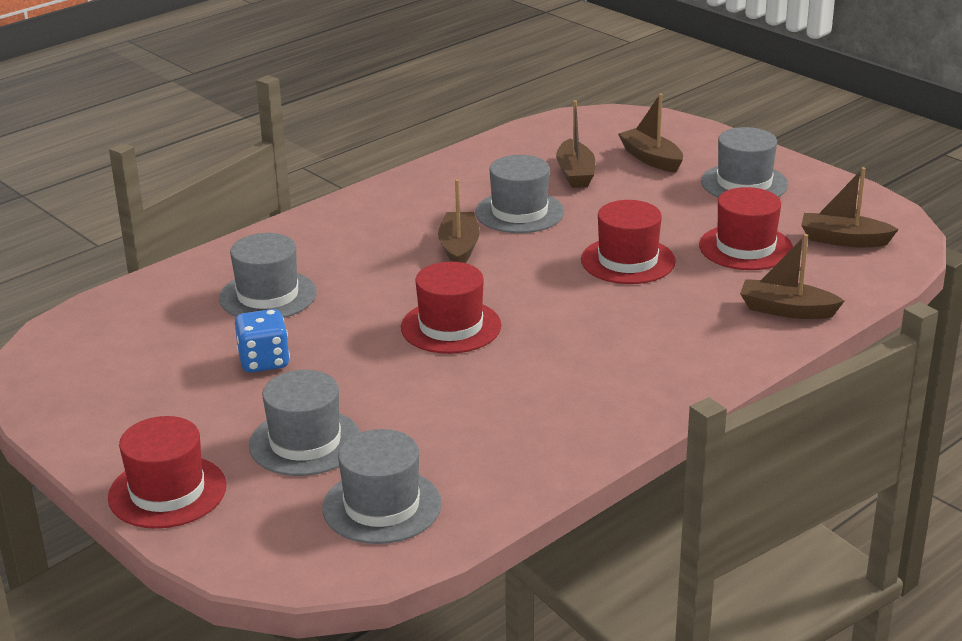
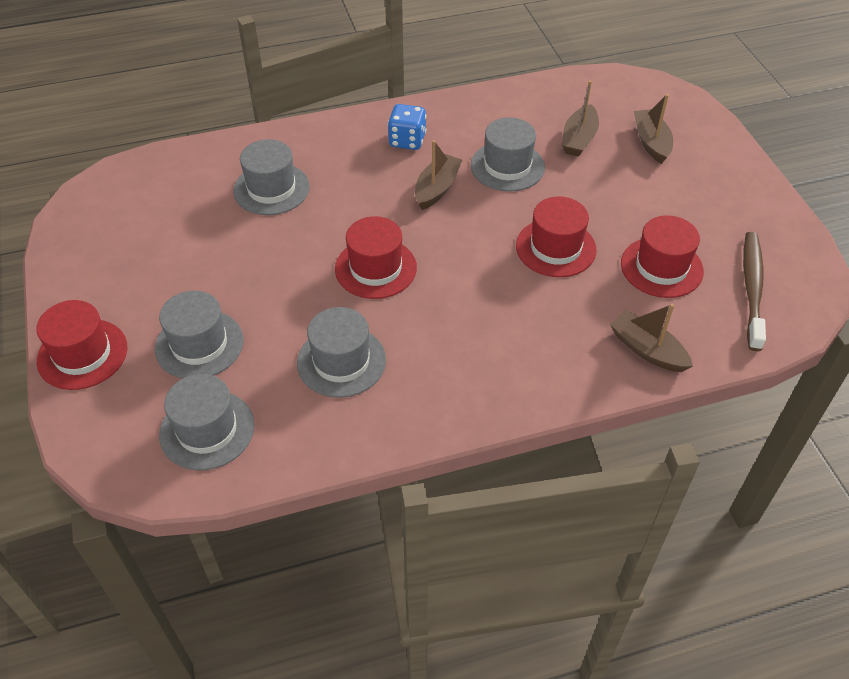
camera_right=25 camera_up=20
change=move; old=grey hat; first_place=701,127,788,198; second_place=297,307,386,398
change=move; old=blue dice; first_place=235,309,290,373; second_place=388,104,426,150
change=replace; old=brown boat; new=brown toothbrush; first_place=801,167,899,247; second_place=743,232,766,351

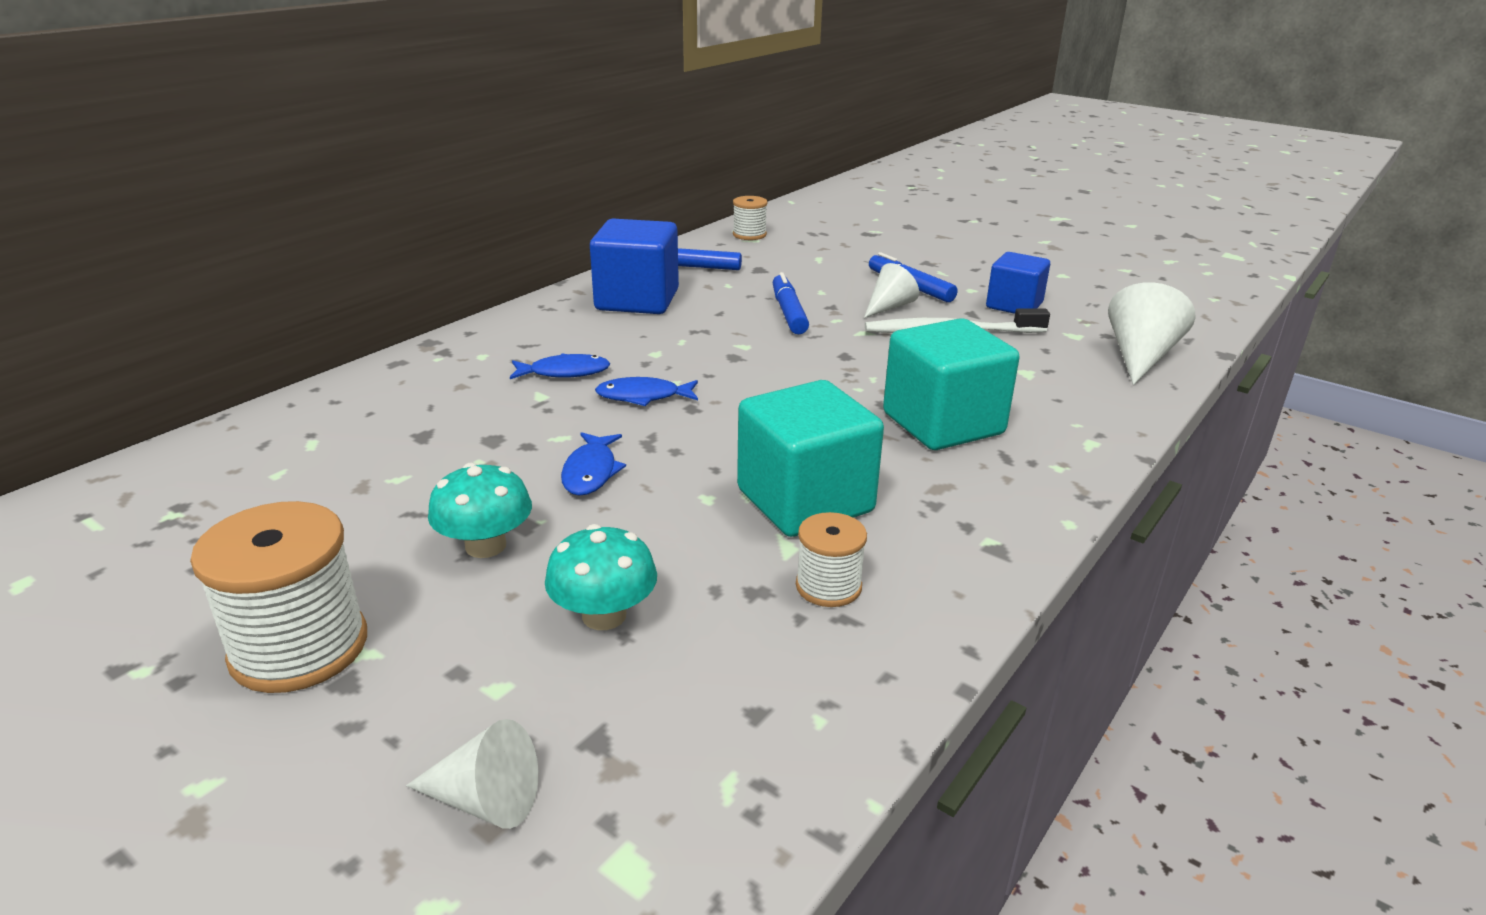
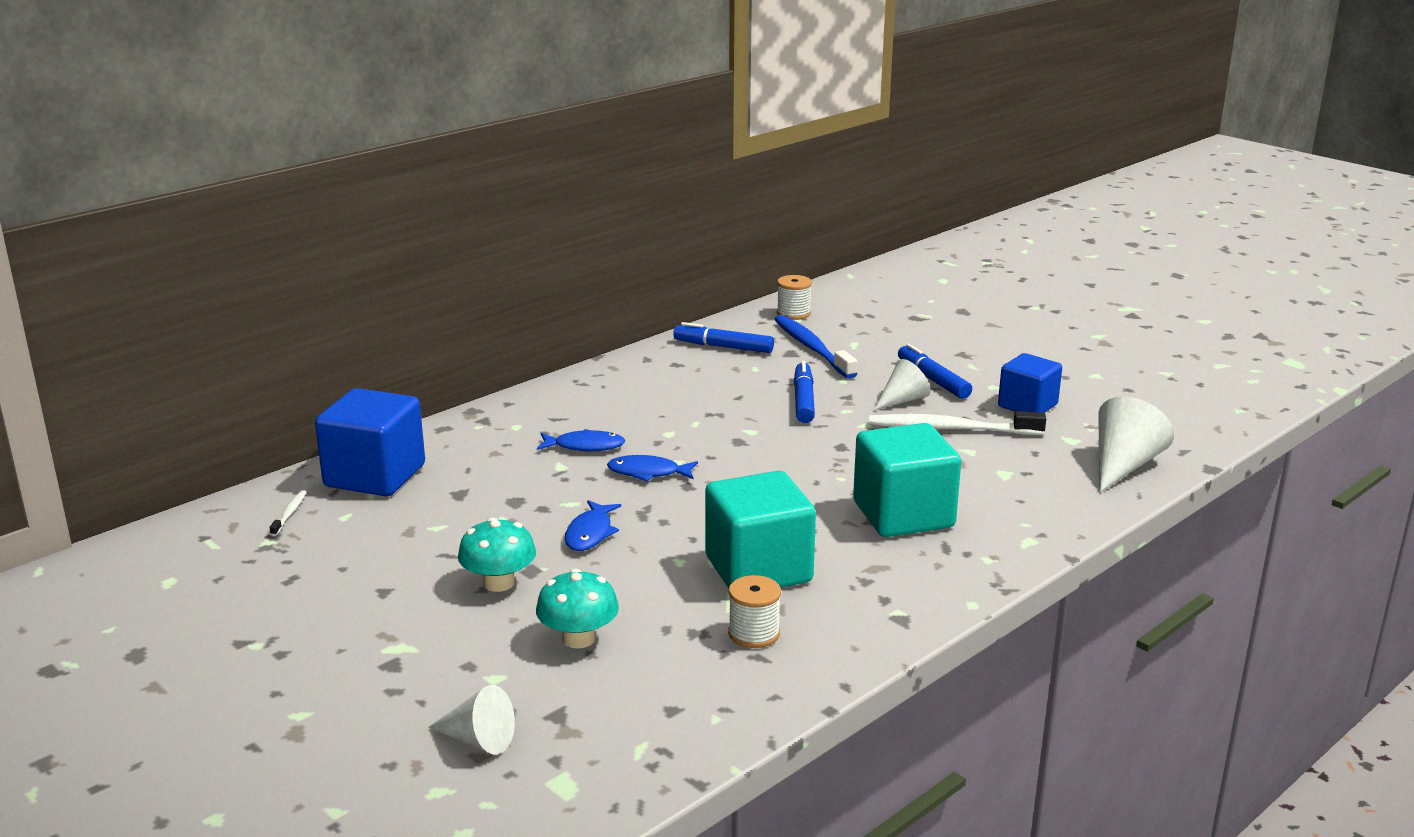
camera_right=10 camera_up=-5
change=insert; new=white toothbrush; second_place=270,490,306,536
change=move; old=blue cube; first_place=590,219,679,314; second_place=315,388,425,496
change=insert; new=blue toothbrush; second_place=774,315,857,379
change=delete; old=white spool; first_place=190,501,367,693

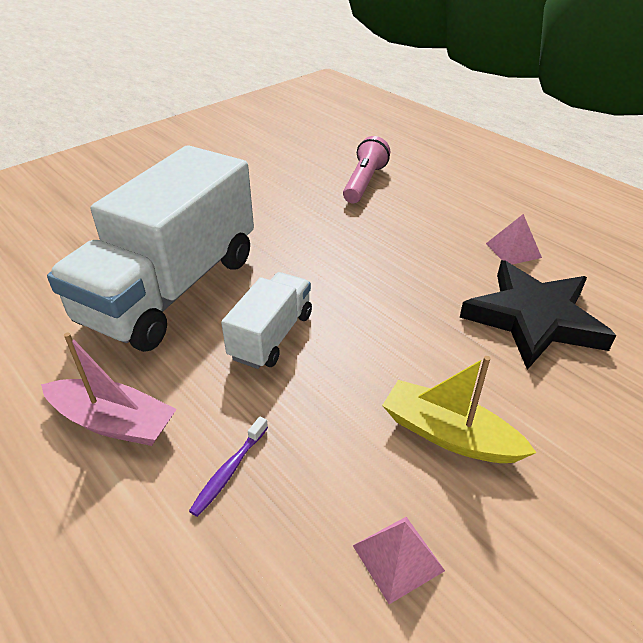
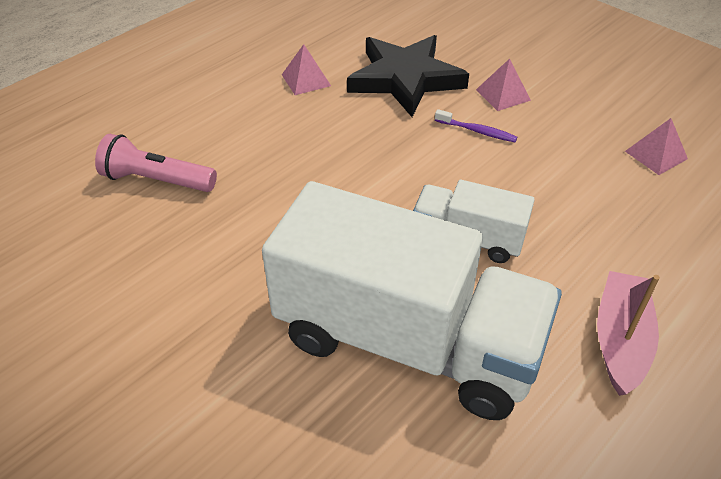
camera_right=-95 camera_up=5
change=move; old=purple toothbrush; first_place=189,417,268,517; second_place=435,109,517,142
change=insert; new=pink pyramid; second_place=476,59,531,111
change=delete; old=yellow boat; first_place=382,356,537,463

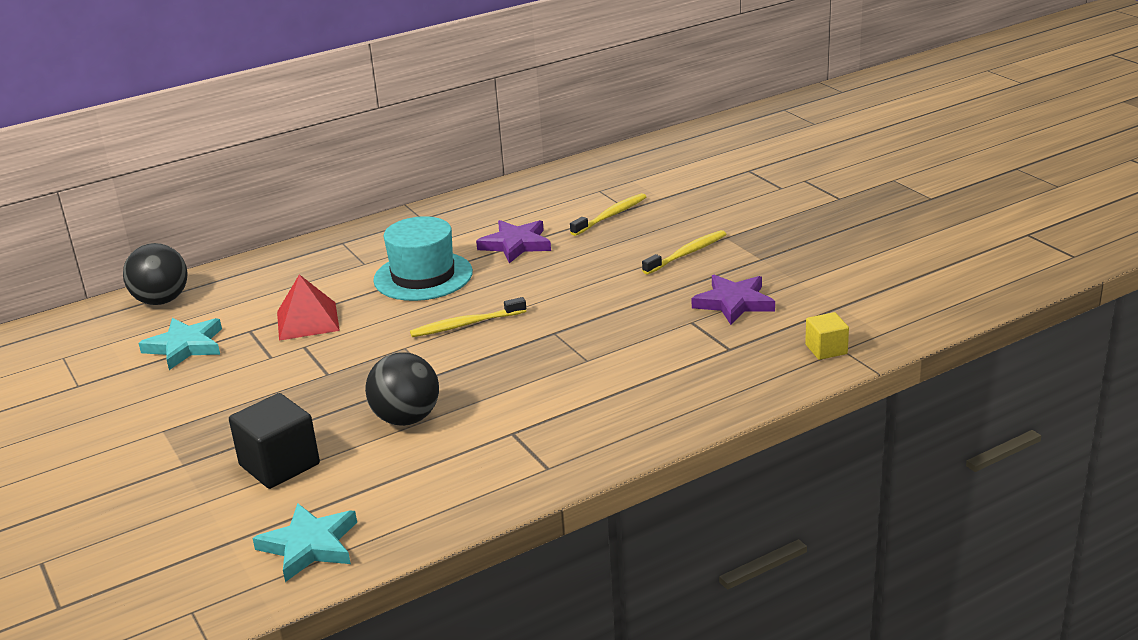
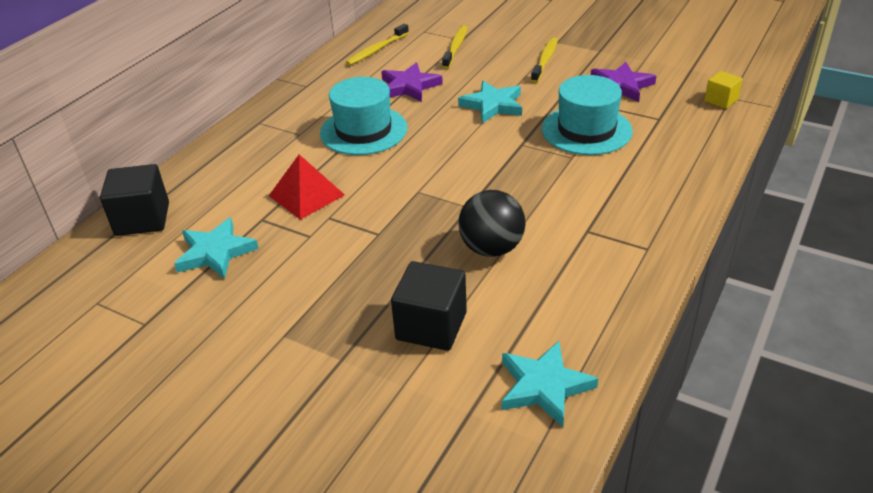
camera_right=-30 camera_up=10
change=replace; old=black ball; new=black cube; first_place=123,243,188,305; second_place=100,164,169,236
change=move; old=yellow toothbrush; first_place=410,297,526,337; second_place=346,24,409,65
change=insert; new=turquoise star; second_place=458,81,522,123
change=insert; new=turquoise hat; second_place=542,75,633,155

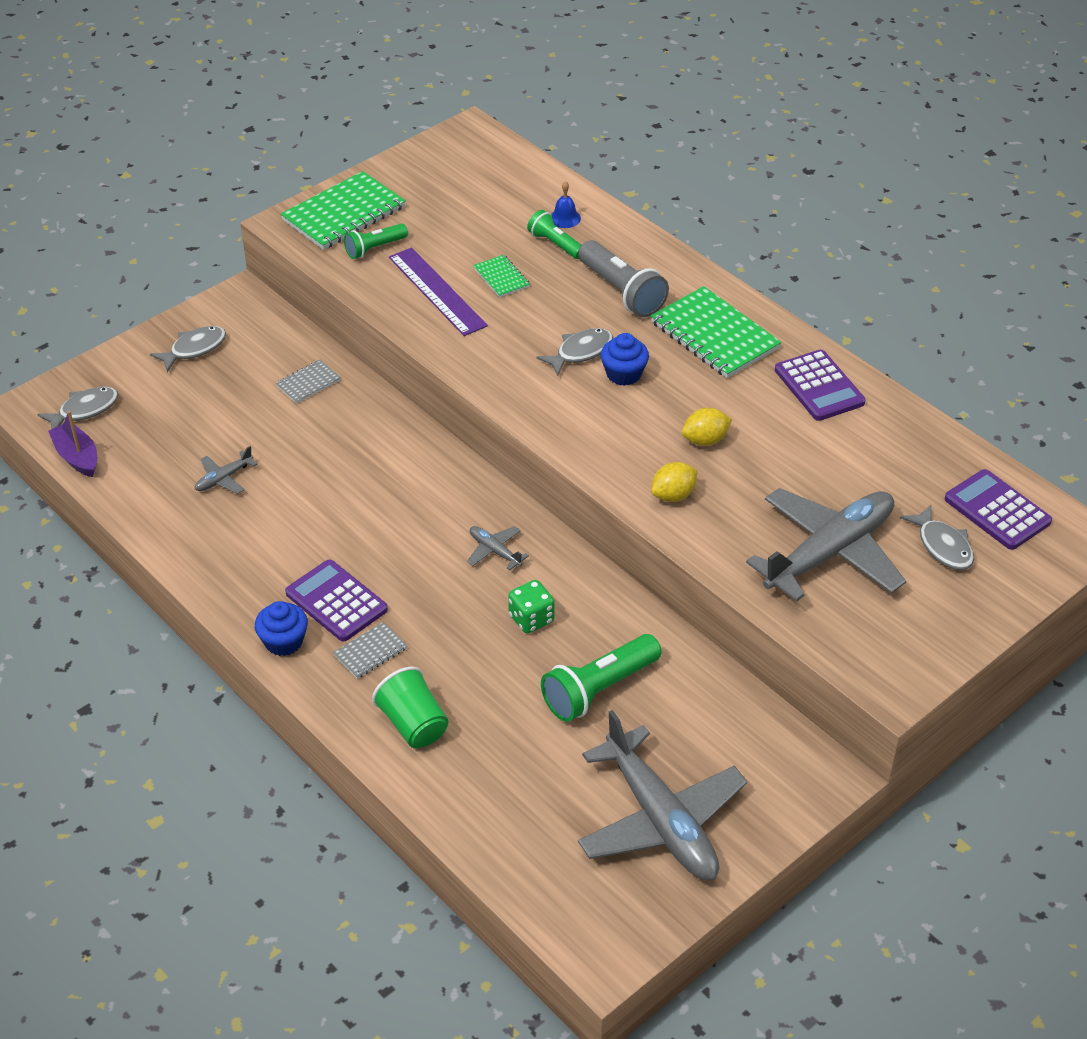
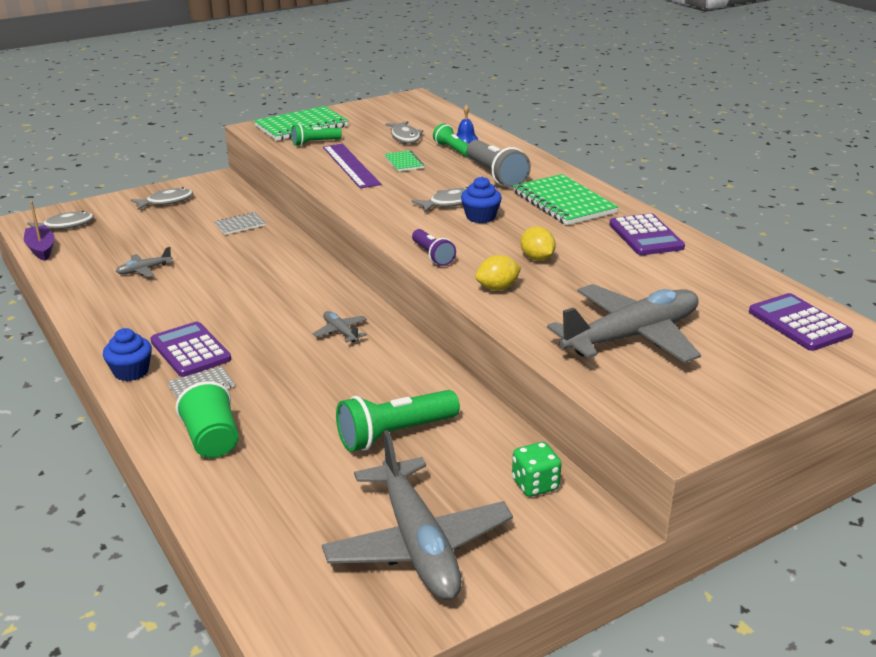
camera_right=10 camera_up=-15
change=move; old=grey fish; first_place=900,505,974,570; second_place=385,121,423,143
change=insert; new=purple flashlight; second_place=412,229,456,266
change=move; old=green dice; first_place=508,580,555,634; second_place=512,442,561,497
change=rotate; old=yellow lemon; first_place=682,408,732,446; second_place=520,226,556,261; degrees=75

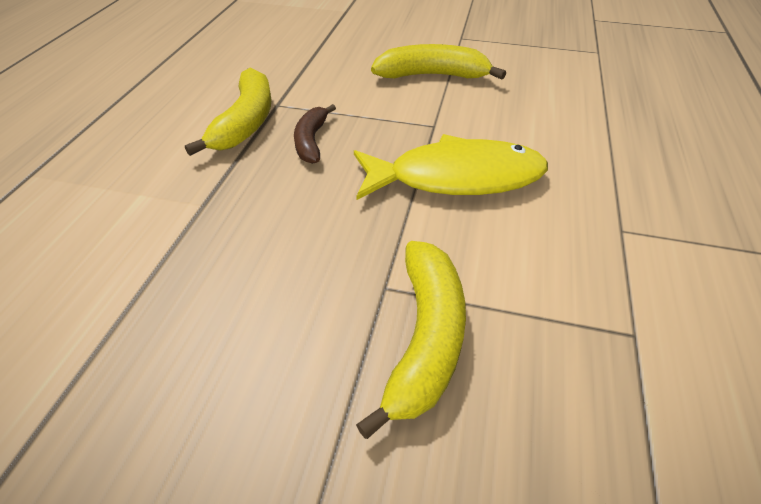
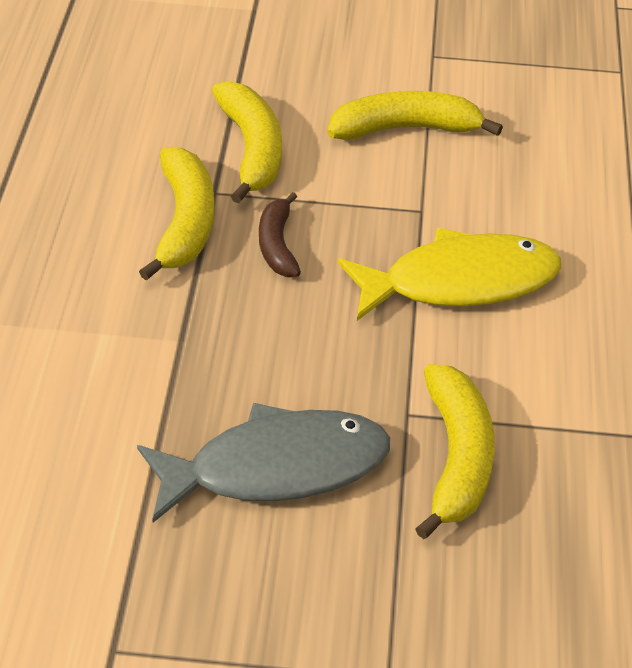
camera_right=-10 camera_up=0
change=insert; new=grey fish; second_place=137,403,390,523
change=insert; new=yellow banana; second_place=212,81,282,204

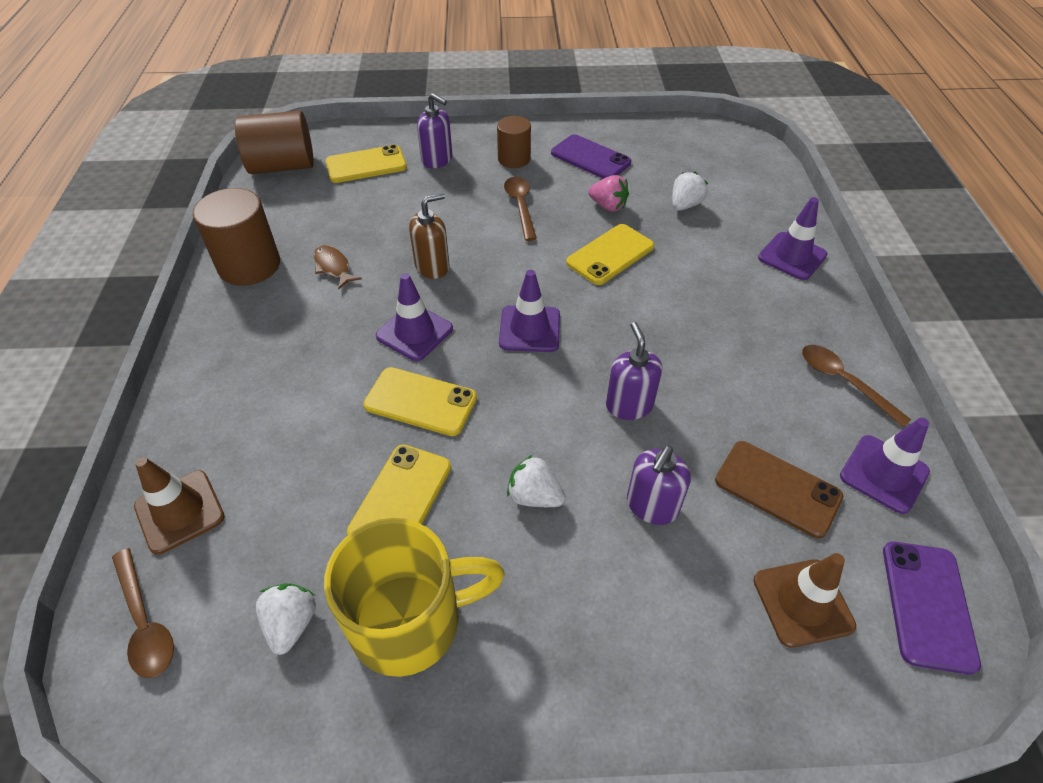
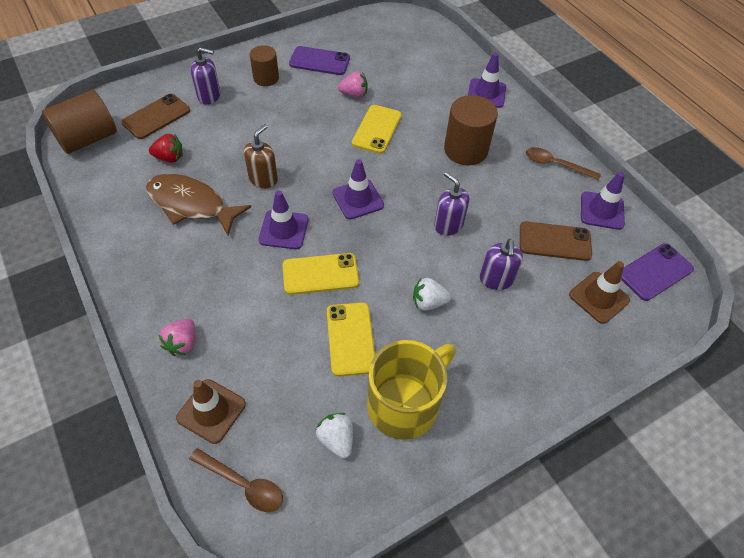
camera_right=-30 camera_up=5
change=recolor; old=yellow phone; new=brown phone; first_place=326,145,407,183; second_place=121,94,190,139
change=resize; old=brown fish; first_place=314,245,362,290; second_place=146,174,251,236; factor=2.07
change=insert; new=red strawberry; second_place=149,134,183,163
change=insert; new=pink strawberry; second_place=159,319,195,356
change=move; old=brown cylinder; first_place=193,188,280,286; second_place=444,95,498,166
change=rotate; old=purple phone; first_place=883,541,981,675; second_place=621,243,694,301; degrees=75
change=delete; old=brown spoon; first_place=504,177,537,241
change=delete; old=white strawberry; first_place=672,172,708,211

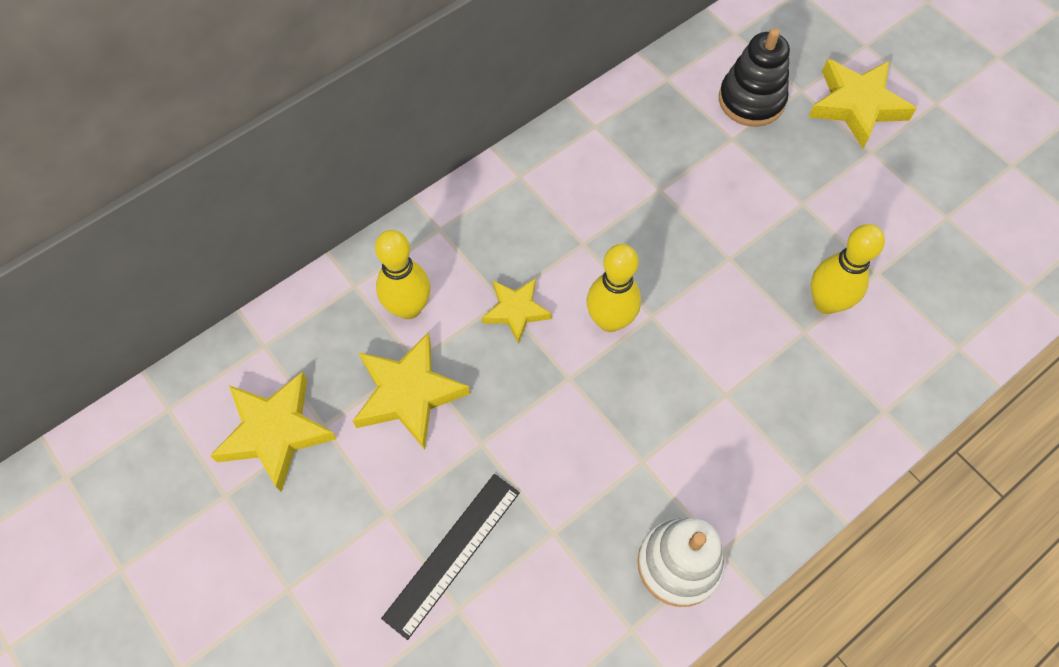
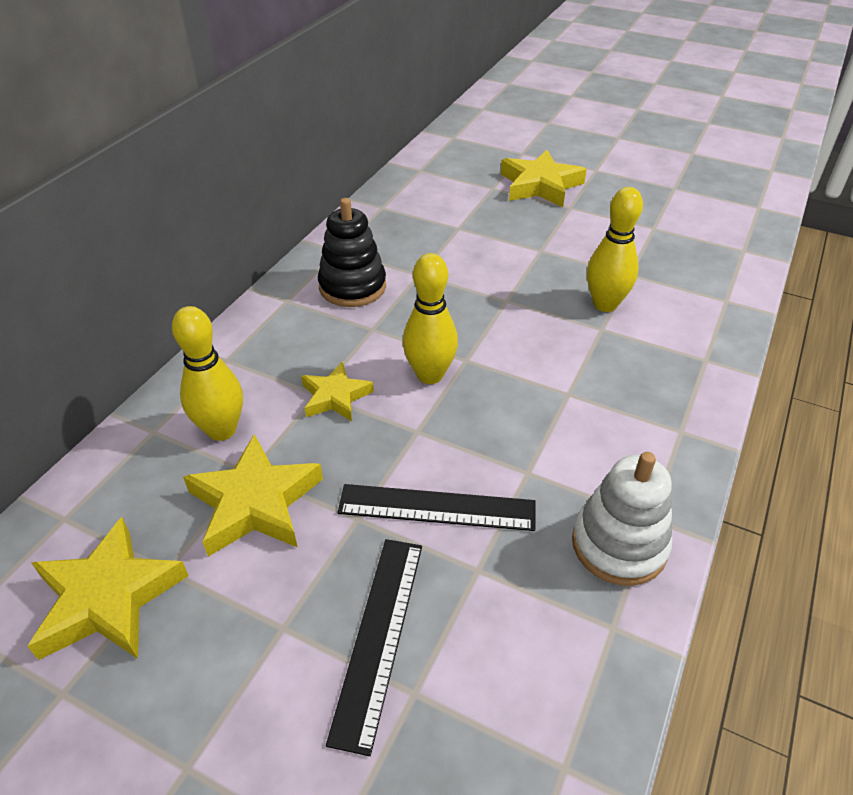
camera_right=-25 camera_up=-20
change=move; old=black stacking toy; first_place=719,28,790,127; second_place=318,198,386,307
change=insert; new=black ruler; second_place=338,484,535,531

